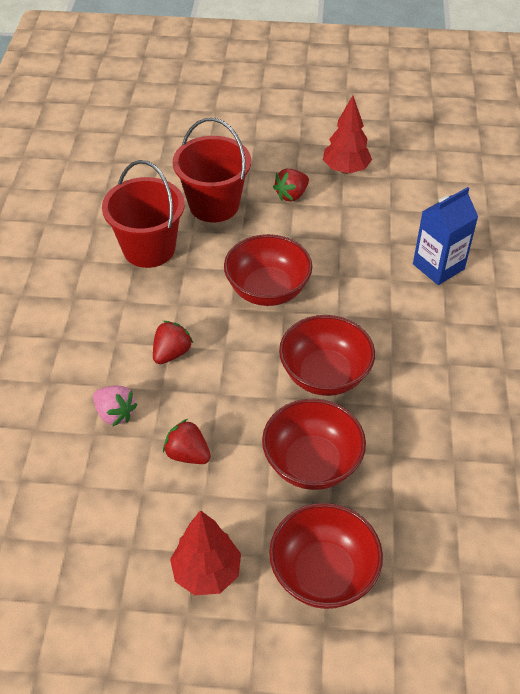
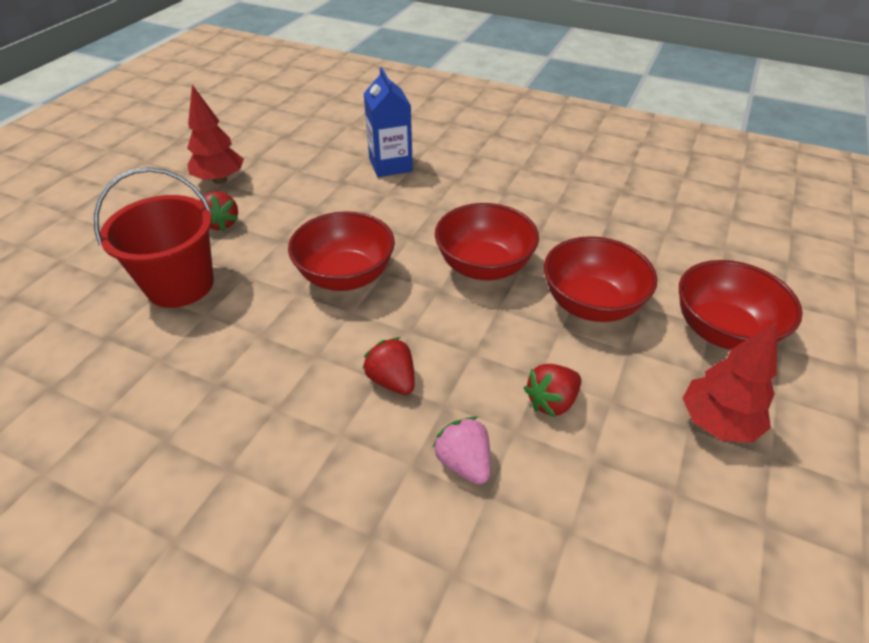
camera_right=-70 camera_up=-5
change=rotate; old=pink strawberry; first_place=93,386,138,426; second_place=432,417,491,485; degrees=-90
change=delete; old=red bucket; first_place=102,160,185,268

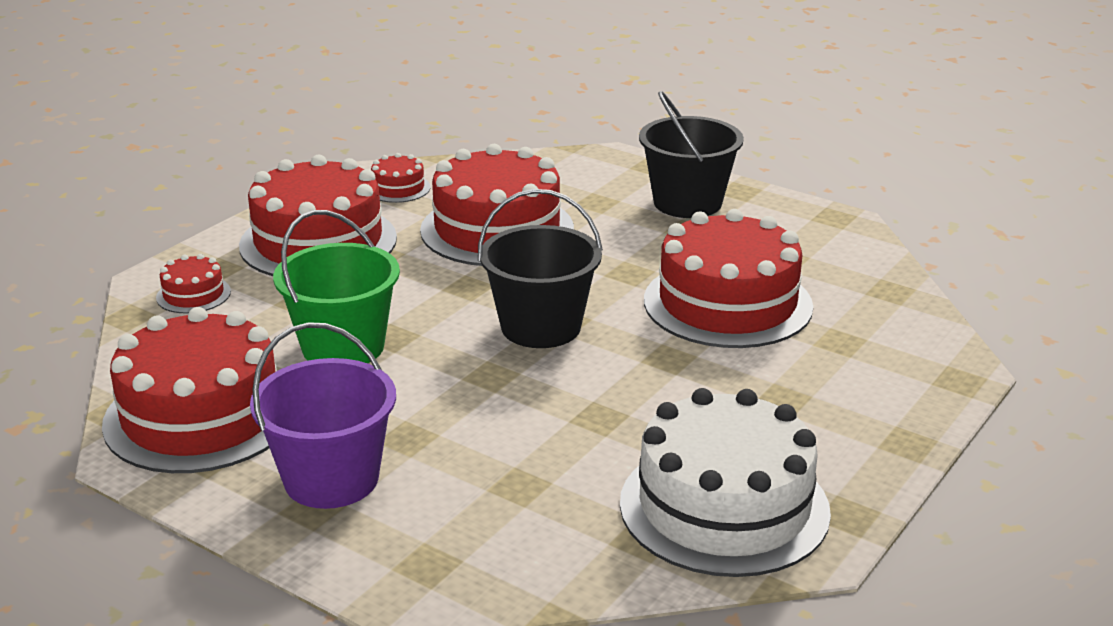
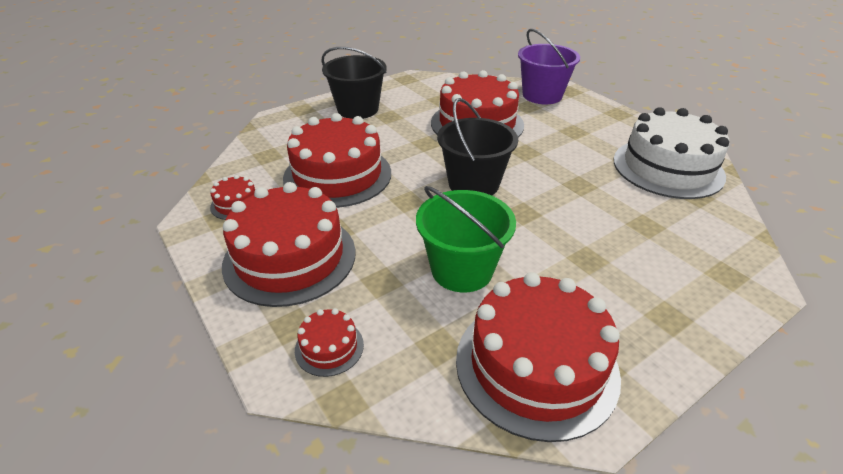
camera_right=-70 camera_up=10
change=move; old=purple bucket; first_place=250,322,396,509; second_place=518,29,580,104

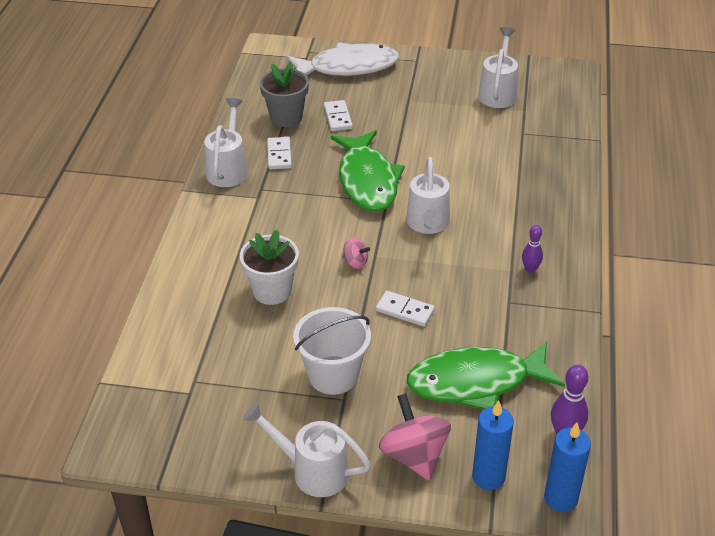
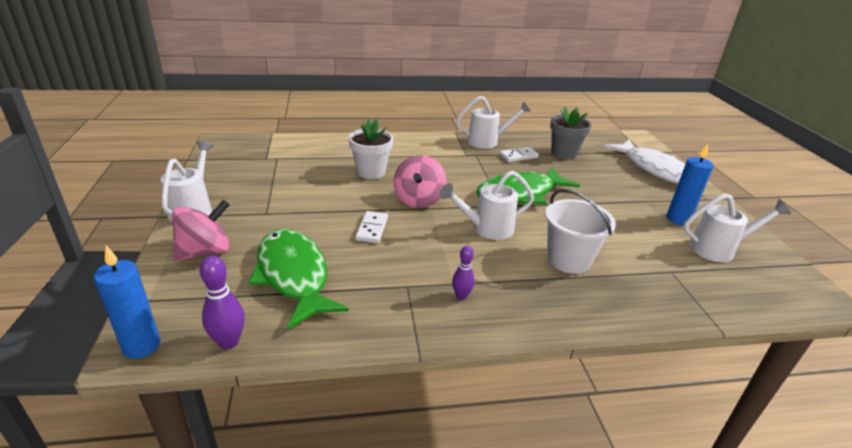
camera_right=70 camera_up=-10
change=resize; old=pink spinning top; first_place=342,237,370,269; second_place=393,155,447,208; factor=1.97
change=move; old=white bucket; first_place=293,307,371,395; second_place=545,189,616,274
change=move; old=blue candle; first_place=472,400,514,490; second_place=667,144,713,225
change=delete; old=white domino; first_place=324,100,353,131

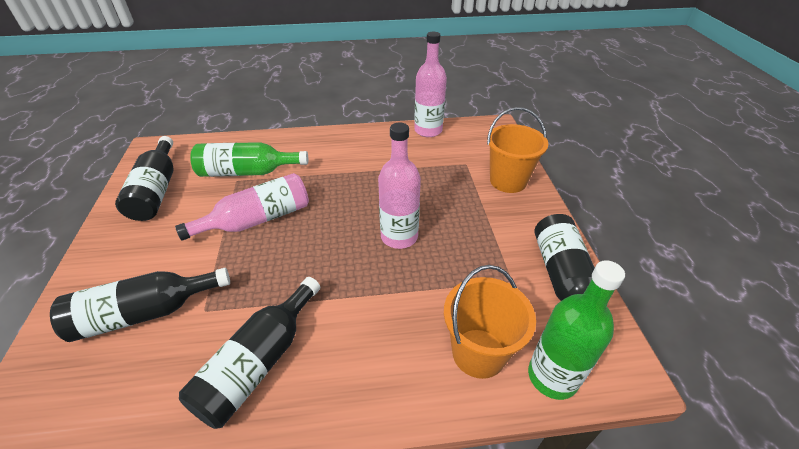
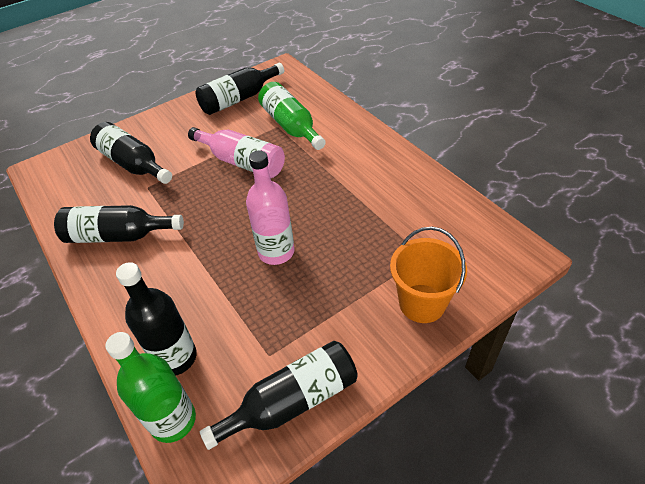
camera_right=65 camera_up=5
change=replace; old=orange bucket; new=black bottle; first_place=444,265,536,379; second_place=116,262,197,376
change=delete; old=pink bottle; first_place=414,32,447,137

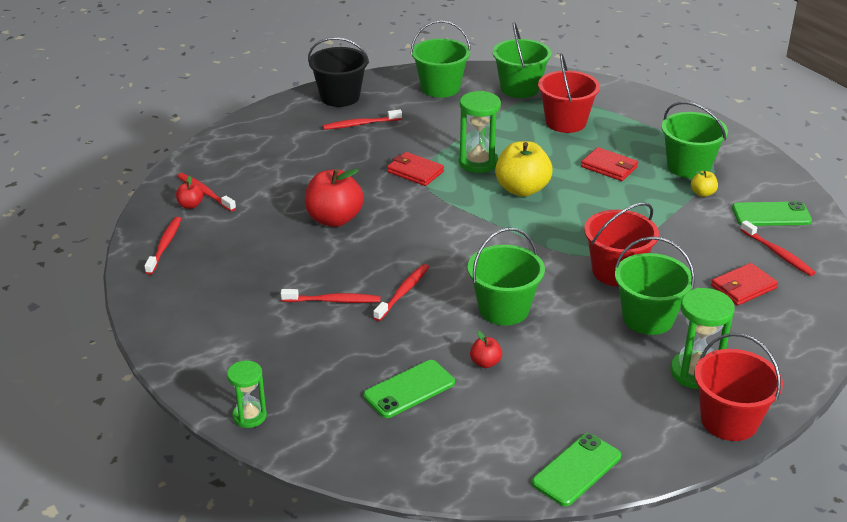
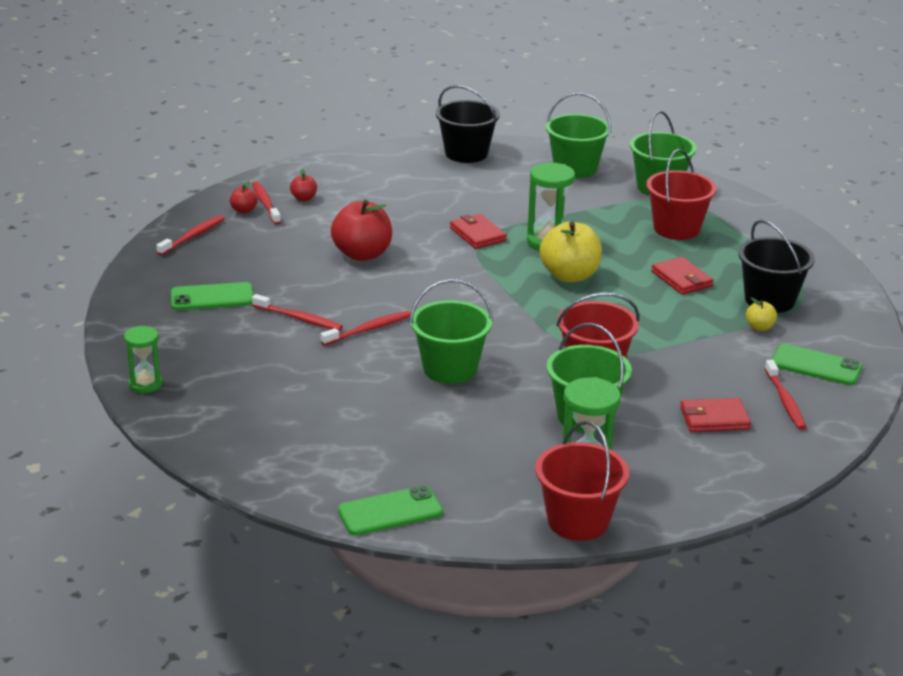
camera_right=25 camera_up=-5
change=move; old=green phone; first_place=363,360,455,418; second_place=171,282,253,310
change=move; old=red apple; first_place=470,331,502,368; second_place=290,169,317,201
change=recolor; old=green bucket; new=black bucket; first_place=662,102,728,178; second_place=738,220,815,313
change=delete; old=red toothbrush; first_place=323,109,402,130

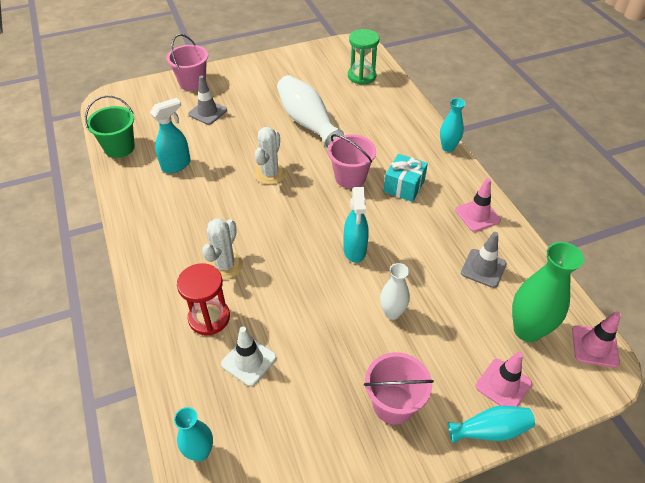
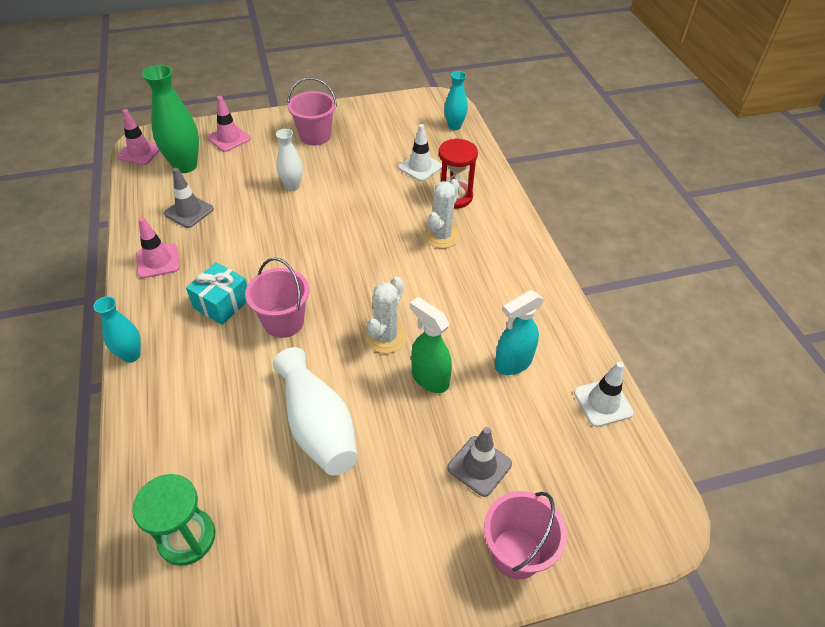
camera_right=-175 camera_up=0
change=insert; new=green spray bottle; second_place=410,297,452,393
change=replace; old=green bucket; new=white traffic cone; first_place=85,95,135,158; second_place=574,362,634,427
change=delete; old=turquoise spray bottle; first_place=343,187,369,263
change=delete; old=turquoise vase; first_place=448,406,535,443

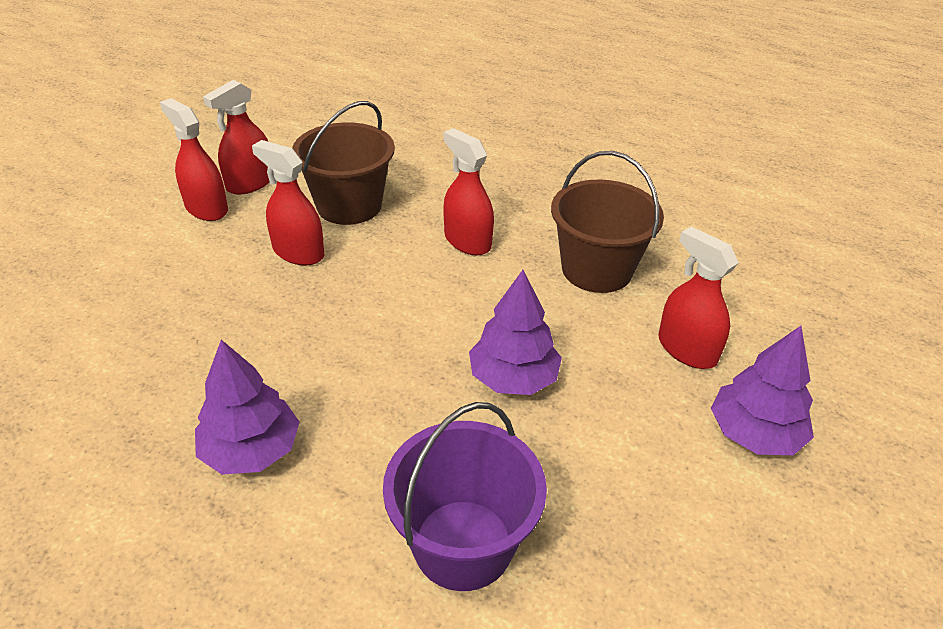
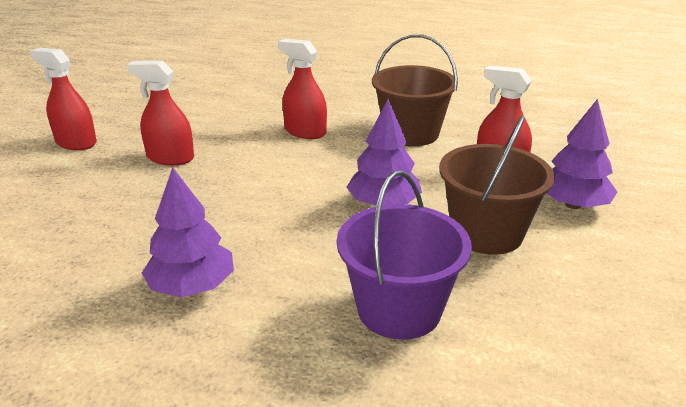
camera_right=-15 camera_up=-10
change=move; old=brown bucket; first_place=292,101,395,225; second_place=439,115,555,255
change=delete; old=red spray bottle; first_place=203,80,269,195

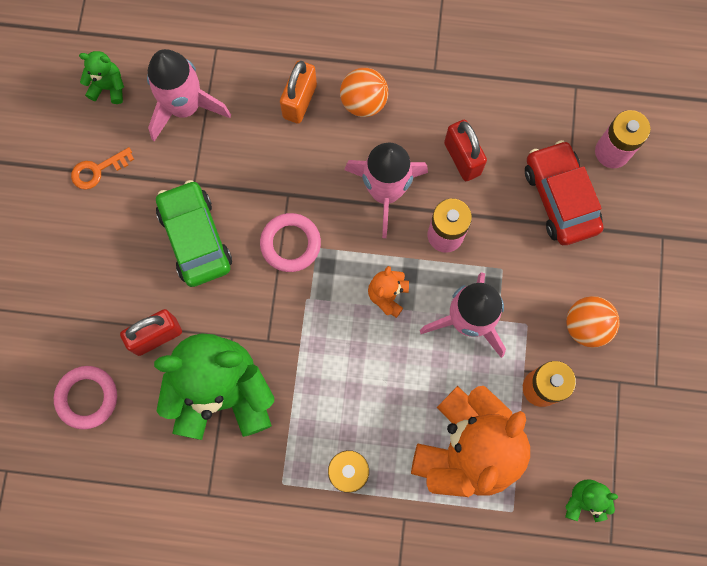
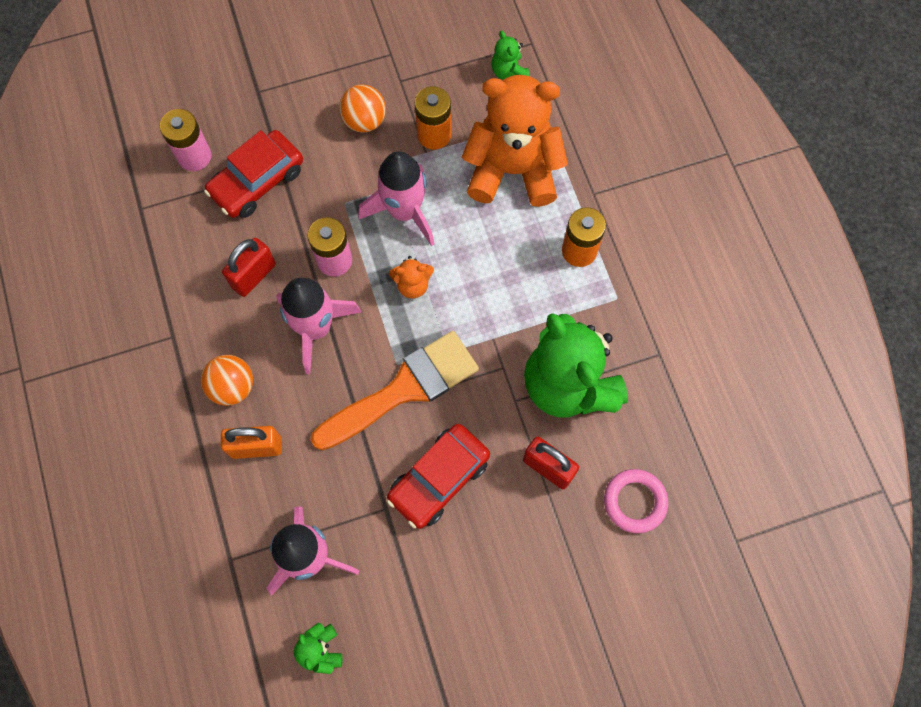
camera_right=-115 camera_up=-5
change=replace; old=pink ring; new=orange brush; first_place=260,213,321,272; second_place=311,331,479,450
change=recolor; old=green car; new=red car; first_place=156,180,232,287; second_place=387,424,490,529
change=delete; old=orange key; first_place=71,147,134,190

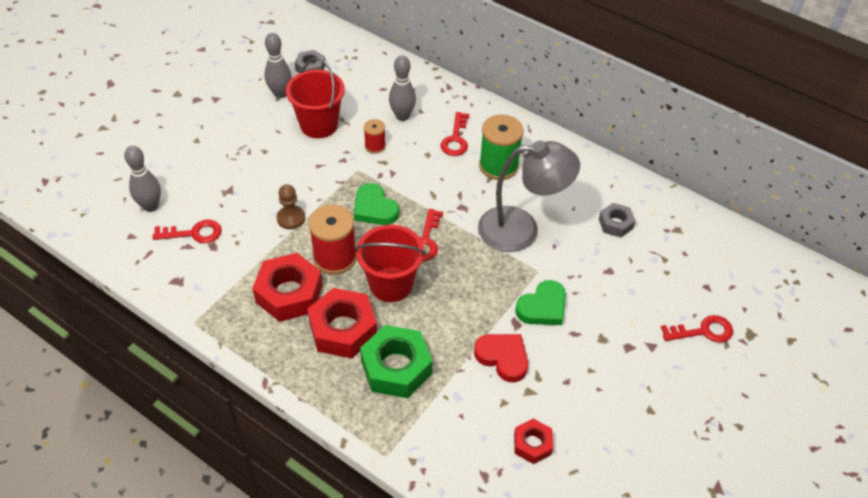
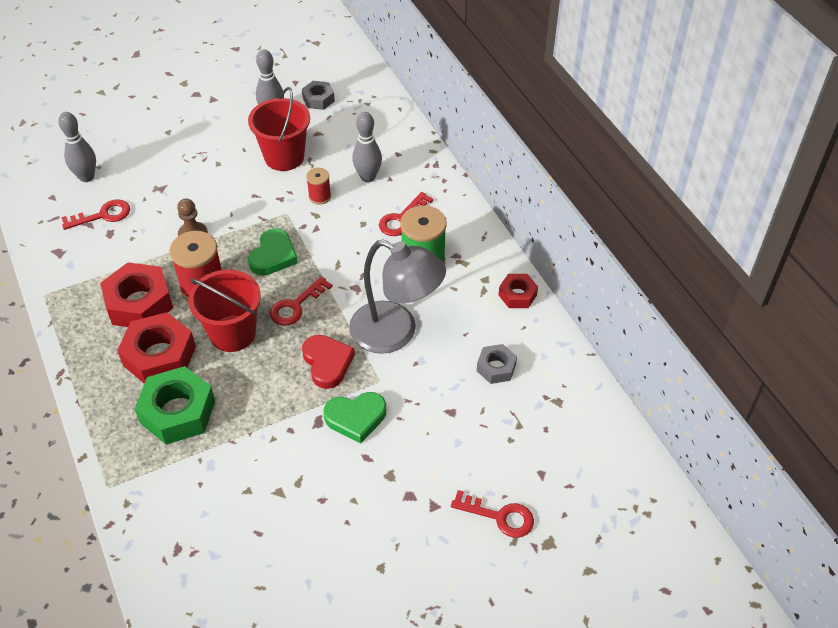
camera_right=30 camera_up=0
change=rotate; old=red key; first_place=153,219,222,243; second_place=61,199,130,230; degrees=-45
change=rotate; old=green heart; first_place=354,183,399,225; second_place=248,228,298,276; degrees=-150
change=move; old=red heart; first_place=474,334,528,382; second_place=302,335,355,389
change=move; old=red nut; first_place=514,419,553,464; second_place=499,274,538,308

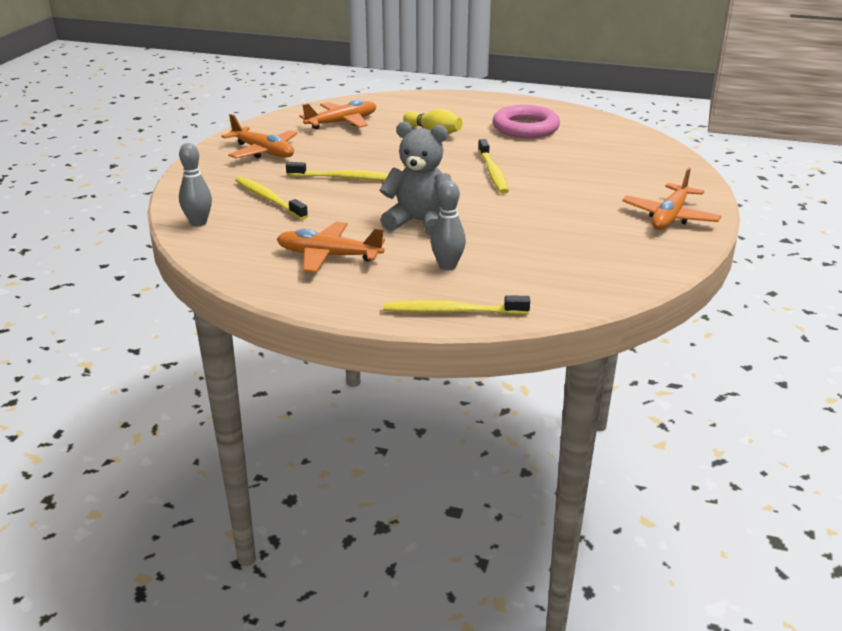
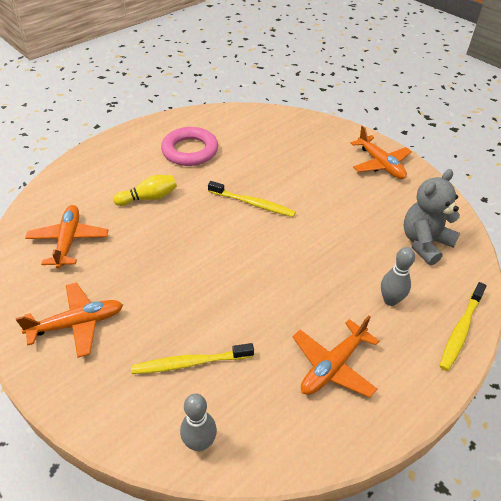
camera_right=-60 camera_up=15
change=move; old=grey teddy bear; first_place=380,121,451,236; second_place=403,169,460,265
change=delete; old=yellow toothbrush; first_place=286,162,389,181

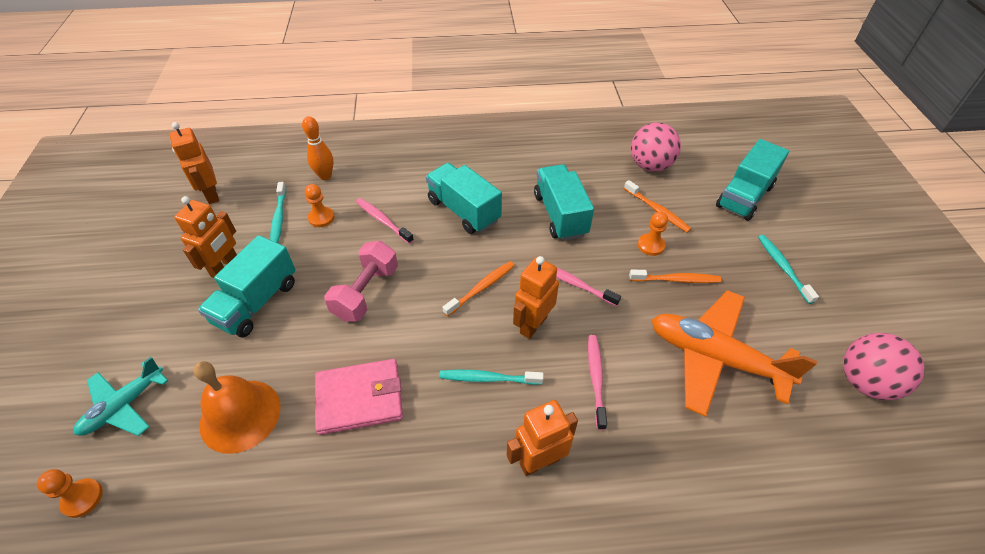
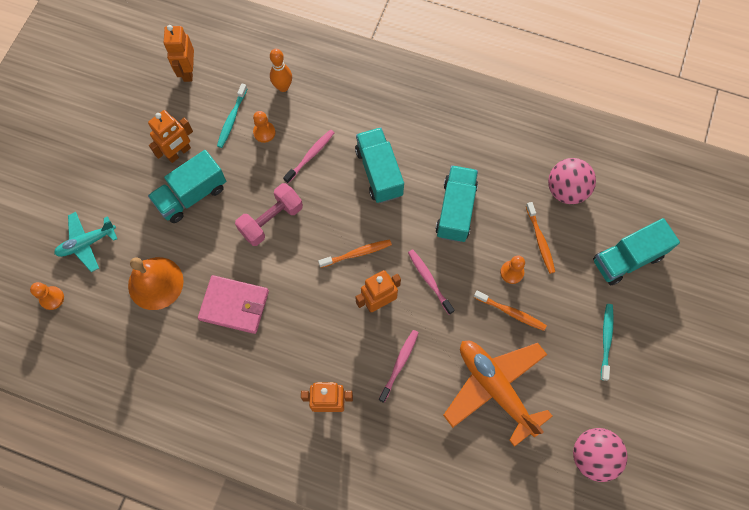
camera_right=25 camera_up=20
change=rotate; old=pink toothbrush; first_place=356,198,414,244; second_place=283,129,334,183; degrees=60
change=delete; old=turquoise toothbrush; first_place=439,370,544,385

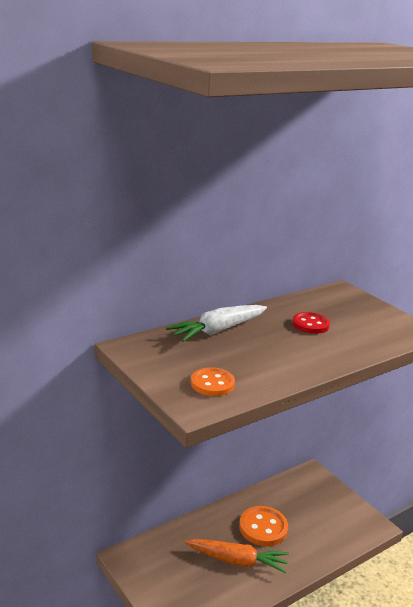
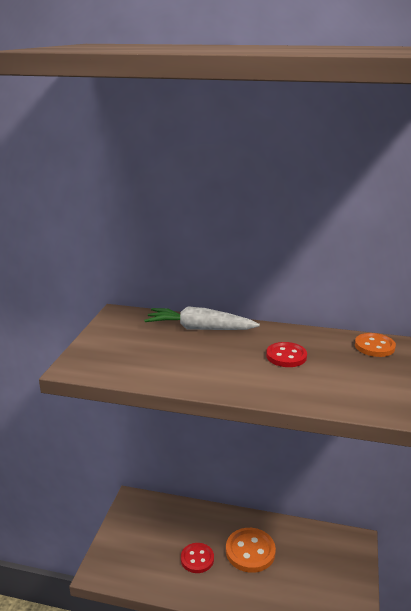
camera_right=50 camera_up=0
change=replace; old=orange carrot; new=red button; first_place=185,539,289,574; second_place=181,543,214,573
change=move; old=orange button; first_place=191,367,235,396; second_place=355,333,396,357

